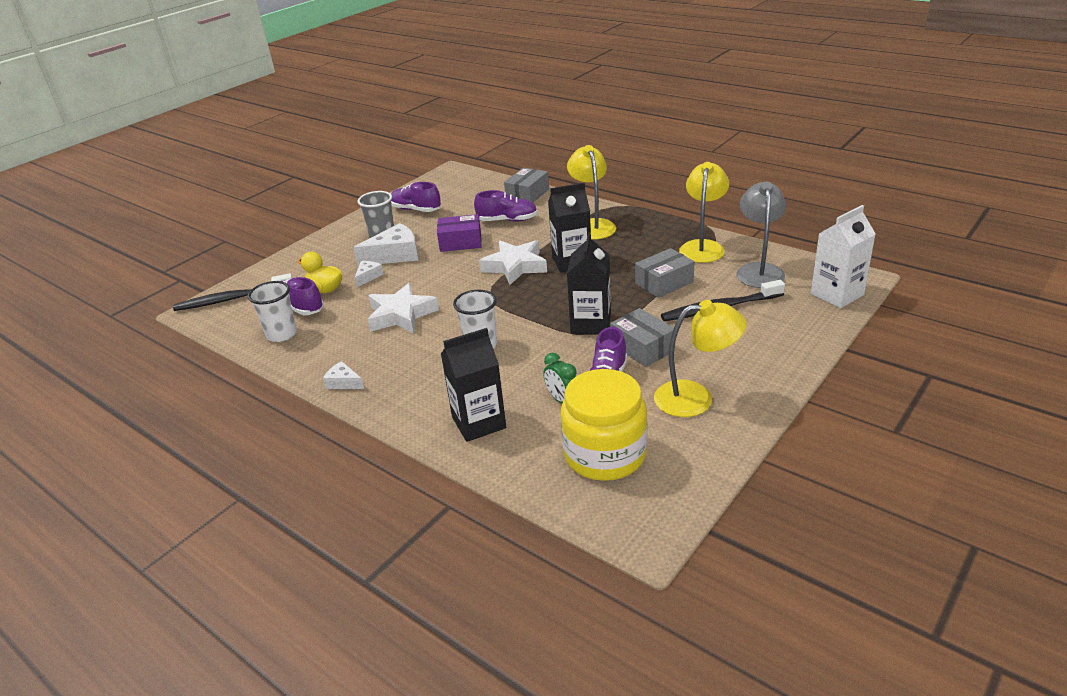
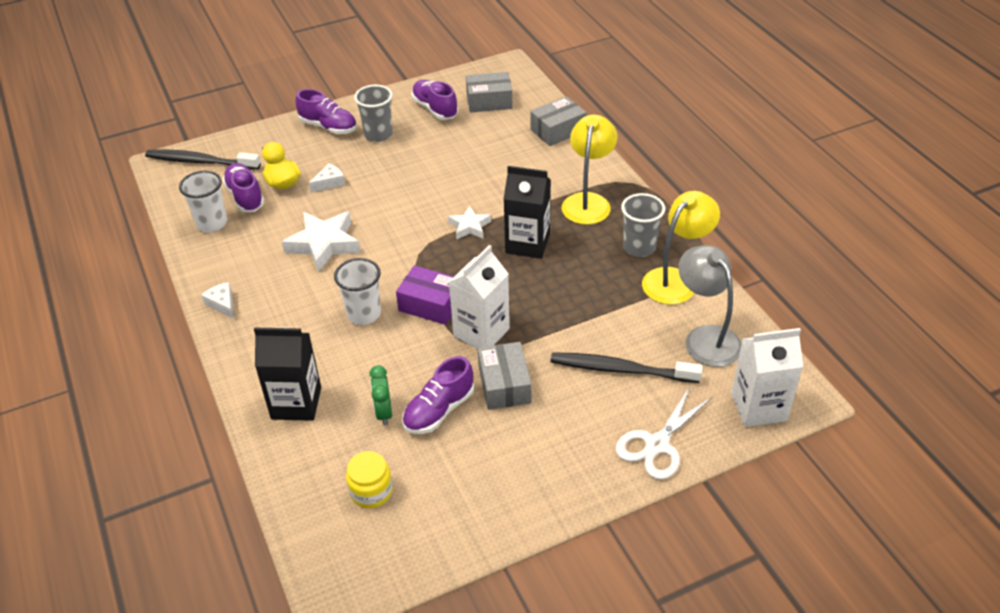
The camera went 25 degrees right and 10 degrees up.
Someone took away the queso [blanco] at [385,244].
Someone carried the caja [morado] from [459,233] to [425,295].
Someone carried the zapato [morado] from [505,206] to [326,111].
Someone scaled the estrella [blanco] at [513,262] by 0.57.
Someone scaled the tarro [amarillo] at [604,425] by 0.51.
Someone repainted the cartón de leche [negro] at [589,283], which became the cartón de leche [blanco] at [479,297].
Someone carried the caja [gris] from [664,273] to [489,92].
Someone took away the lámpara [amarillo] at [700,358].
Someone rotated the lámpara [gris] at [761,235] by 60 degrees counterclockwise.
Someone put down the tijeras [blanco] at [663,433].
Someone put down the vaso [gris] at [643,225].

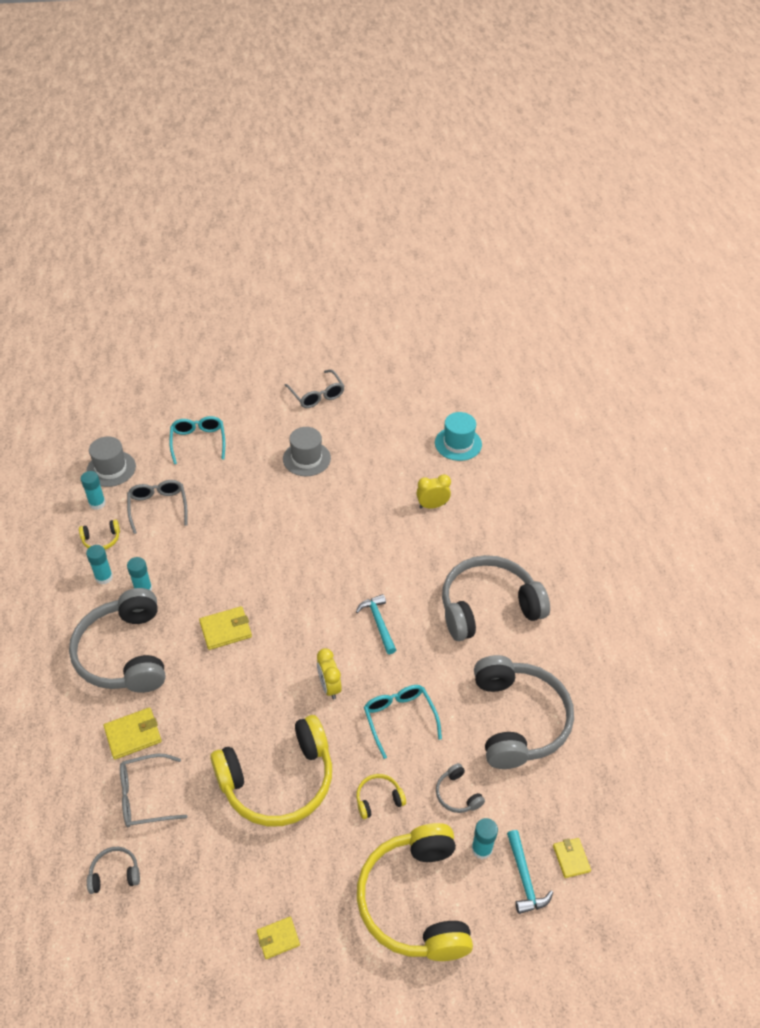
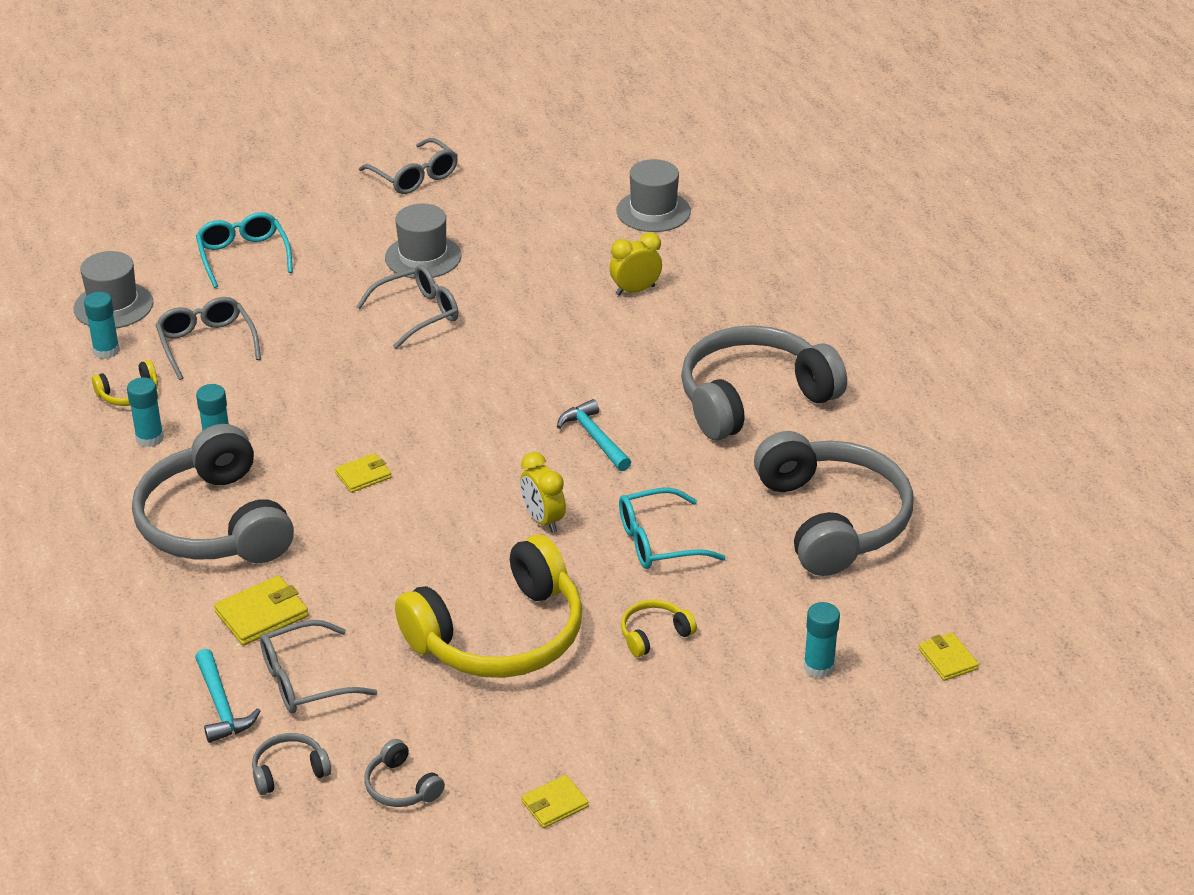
The camera went 10 degrees left and 10 degrees down.
Someone scaled the cartera [amarillo] at [225,628] by 0.65.
Someone took away the auriculares [amarillo] at [415,892].
Someone rotated the gafas [turquesa] at [403,722] by 75 degrees counterclockwise.
Someone repainted the sombrero [turquesa] at [458,436], which became the sombrero [gris] at [654,195].
Someone carried the auriculares [gris] from [460,788] to [404,773].
Someone carried the martillo [turquesa] from [530,872] to [227,696].
Someone put down the gafas [gris] at [407,307].

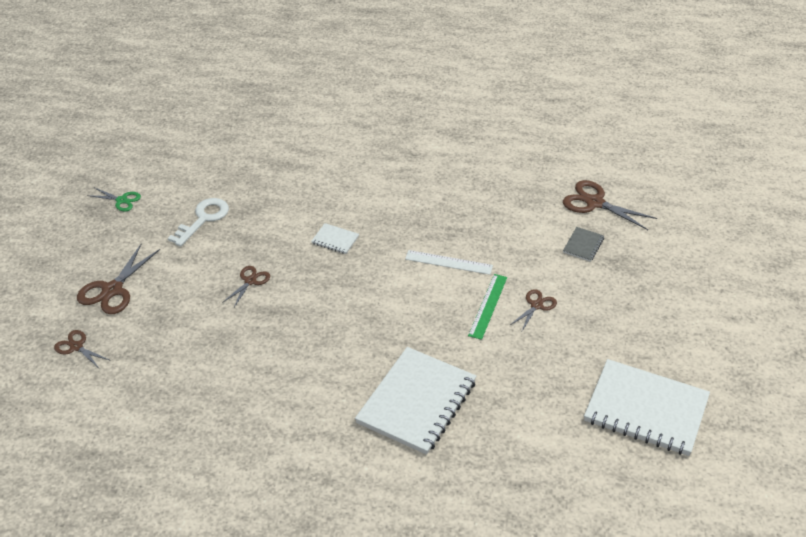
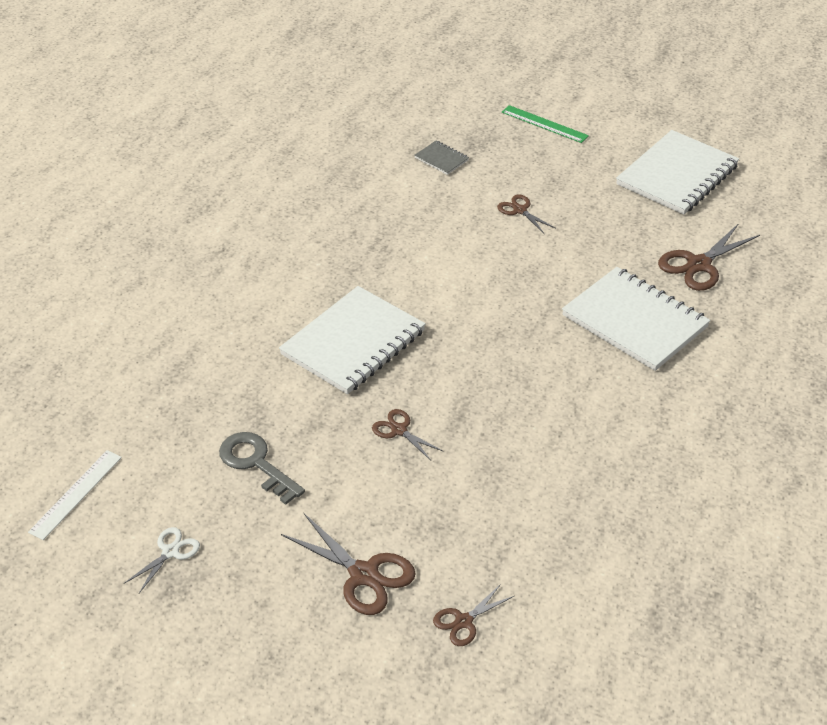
The camera went 75 degrees left and 0 degrees up.
Someone repainted the tijeras [verde] at [114,199], which became the tijeras [blanco] at [162,560].
Someone repainted the llave [blanco] at [198,222], which became the llave [gris] at [262,468].
Someone scaled the cuaderno [blanco] at [335,238] by 2.36.
Someone carried the regla [blanco] from [449,262] to [75,495].
Someone carried the regla [verde] from [487,307] to [545,124].
Someone carried the tijeras [marrón] from [610,205] to [709,257].

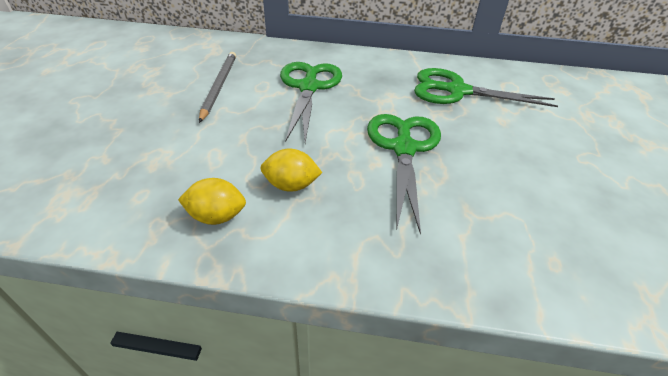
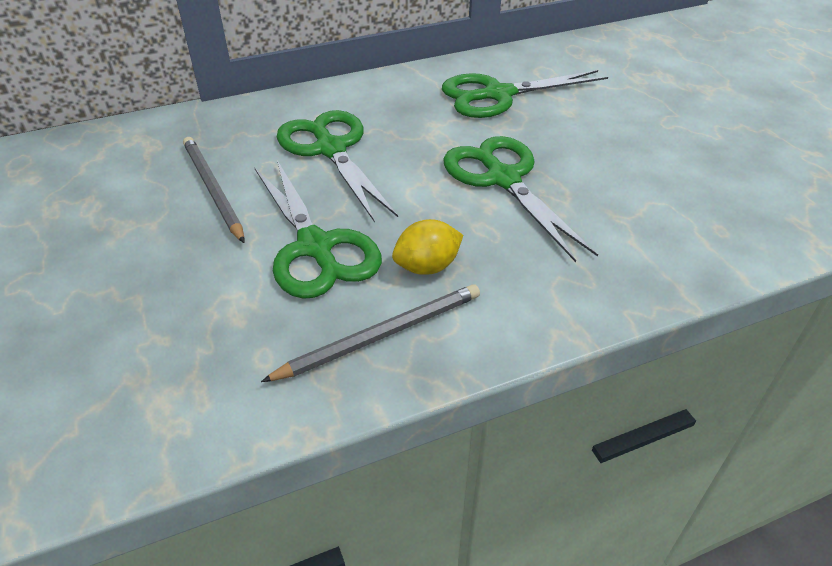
The camera went 30 degrees left and 0 degrees up.
Someone swapped the limón [amarillo] at [212,201] for the lápiz [gris] at [370,333].
Someone put down the tijeras [verde] at [318,229].

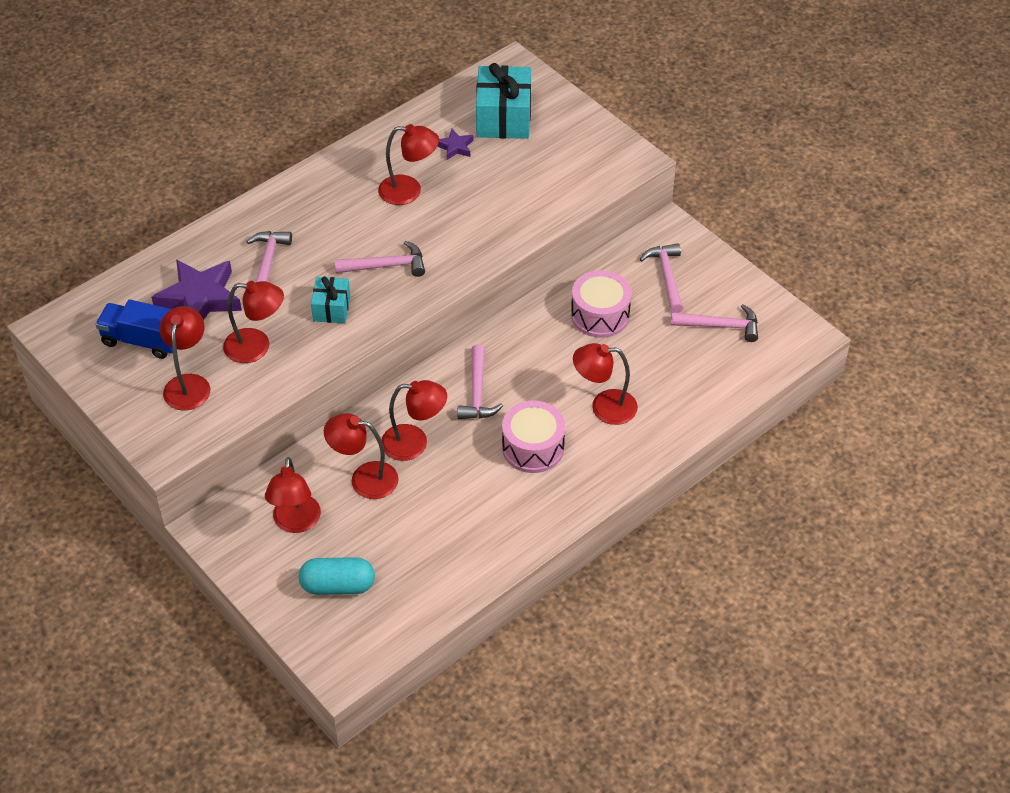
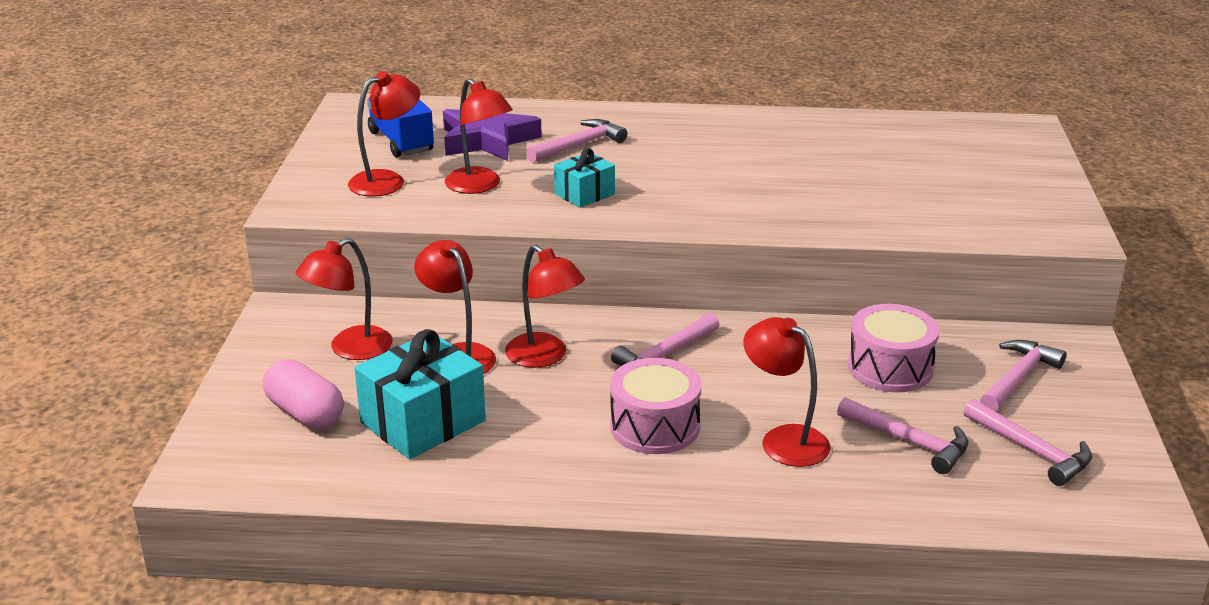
The camera went 45 degrees right and 20 degrees down.
Someone repainted the cápsula [turquesa] at [336,576], which became the cápsula [rosa] at [303,394].
Someone carried the martillo [rosa] from [380,259] to [902,435].
Someone took away the lámpara [rojo] at [408,164].
Someone took away the estrella [morado] at [455,144].
Someone carried the regalo [turquesa] from [503,101] to [420,394].

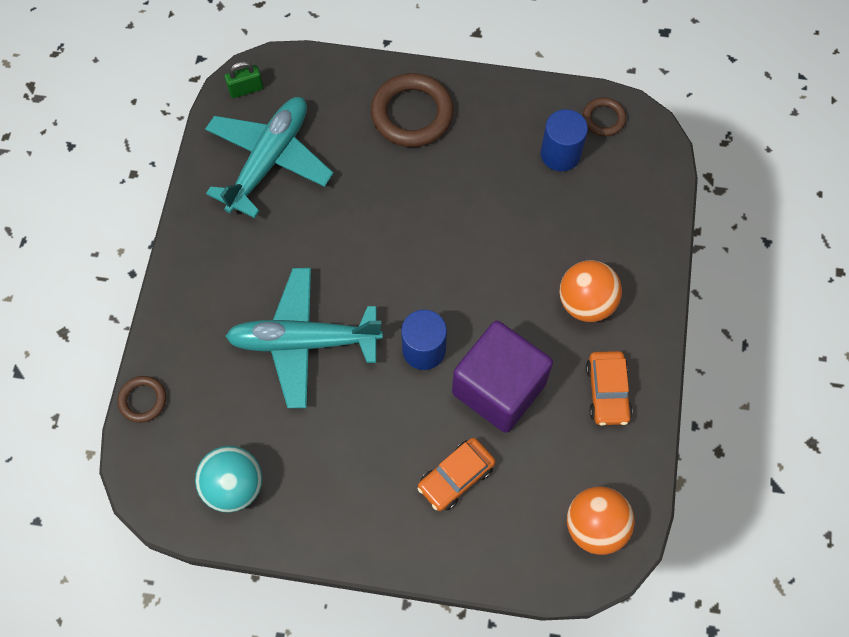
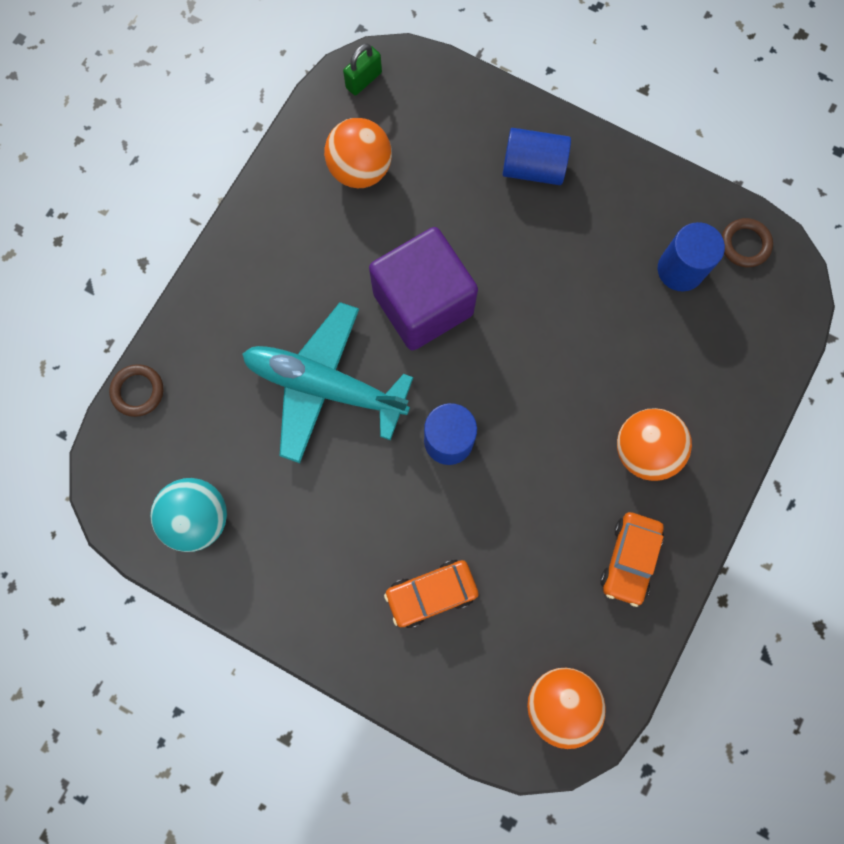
The camera went 20 degrees right and 10 degrees up.
Someone swapped the avión [turquesa] at [269,157] for the pelota [naranja] at [358,153].
Someone rotated the candado [verde] at [244,79] by 45 degrees counterclockwise.
Someone swapped the anillo [marrón] at [412,110] for the cilindro [azul] at [537,156].
Someone carried the cubo [morado] from [502,377] to [423,288].

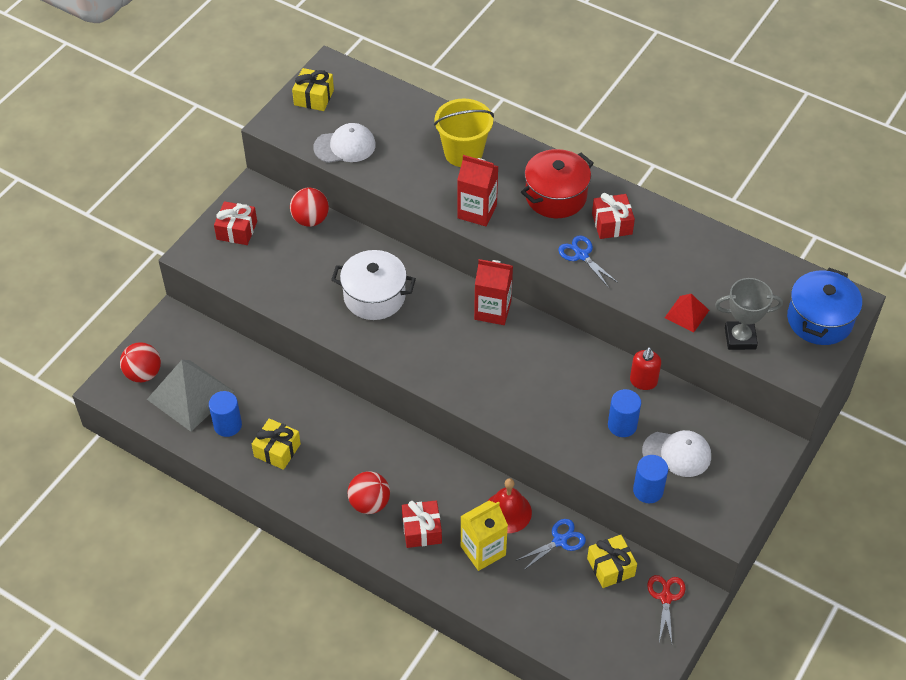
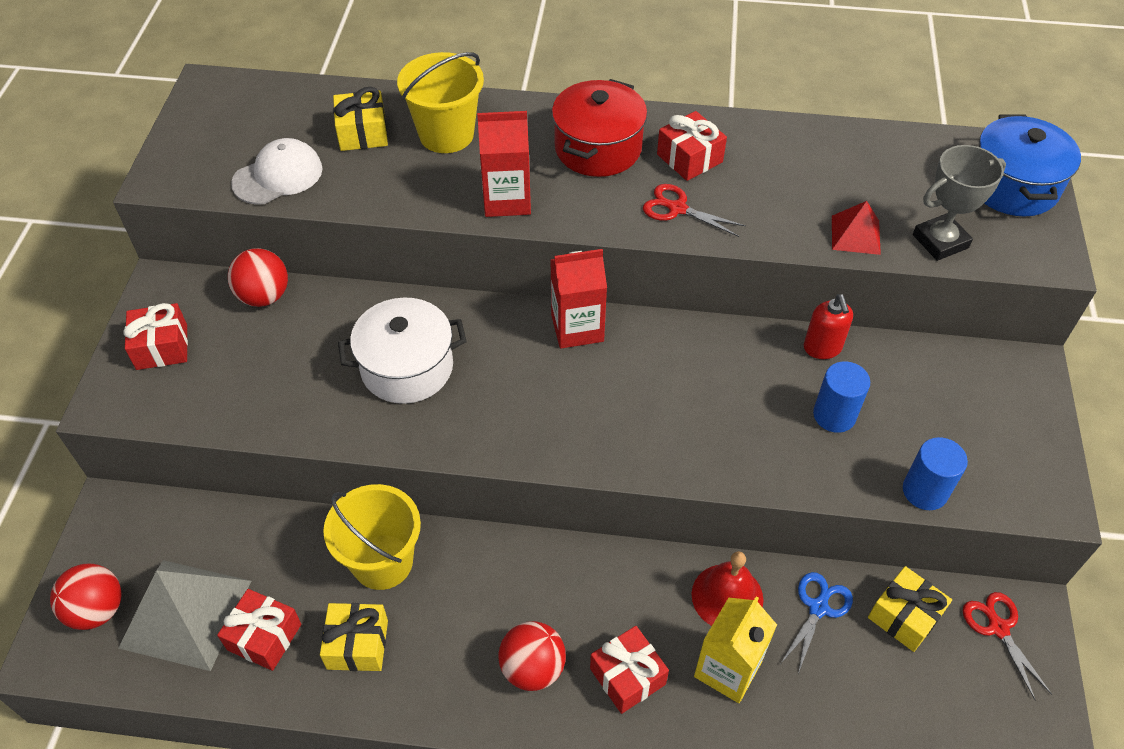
The camera went 25 degrees left and 0 degrees up.
Someone swapped the cilindro [azul] at [225,414] for the regalo [rojo] at [259,630].
Someone carried the regalo [amarillo] from [313,89] to [360,119].
Someone repainted the tijeras [azul] at [587,261], which became the tijeras [rojo] at [694,210].
Someone took away the gorra [blanco] at [676,453].
Someone put down the balde [amarillo] at [372,537].

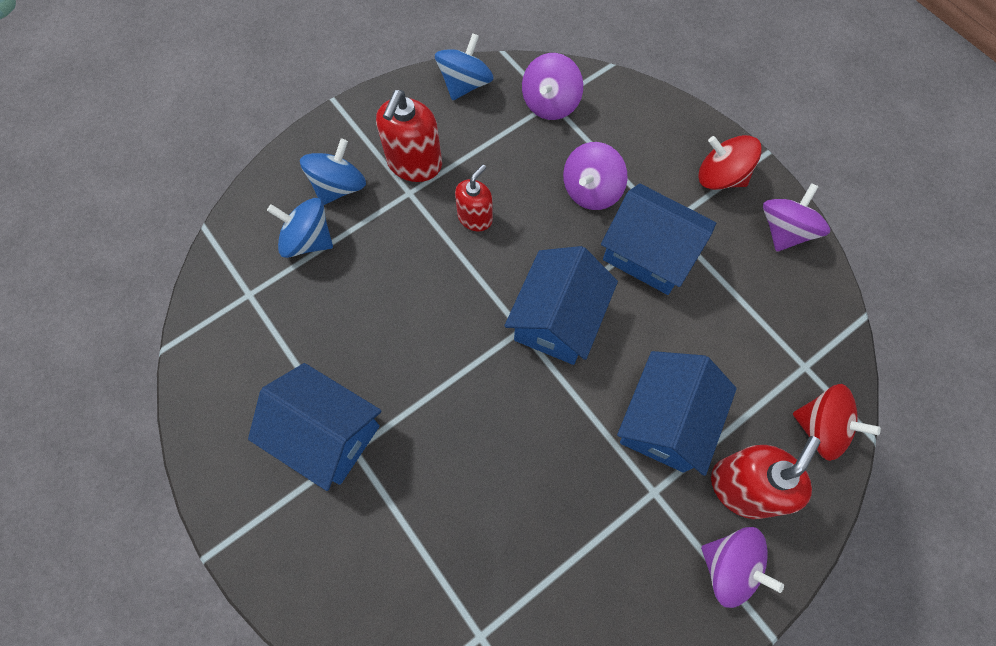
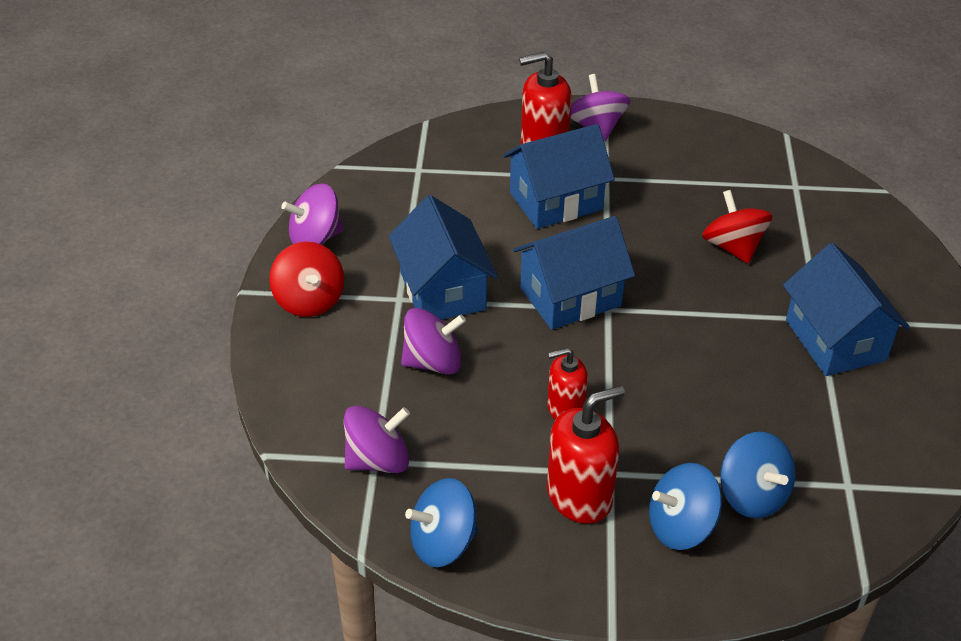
The camera went 140 degrees left and 25 degrees down.
Someone carried the peonza [rojo] from [837,422] to [737,227].

